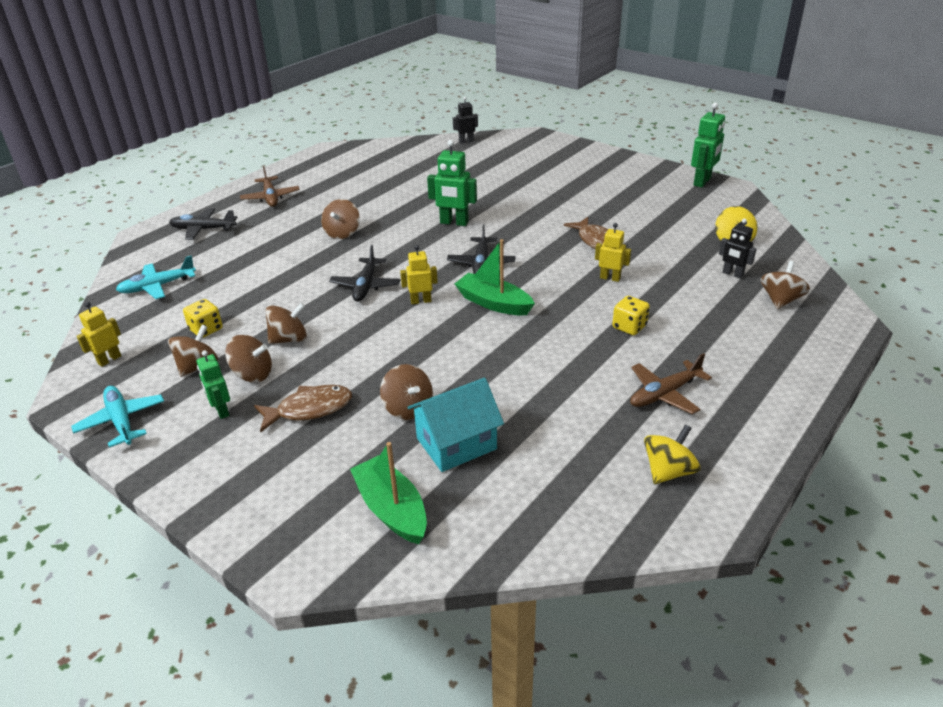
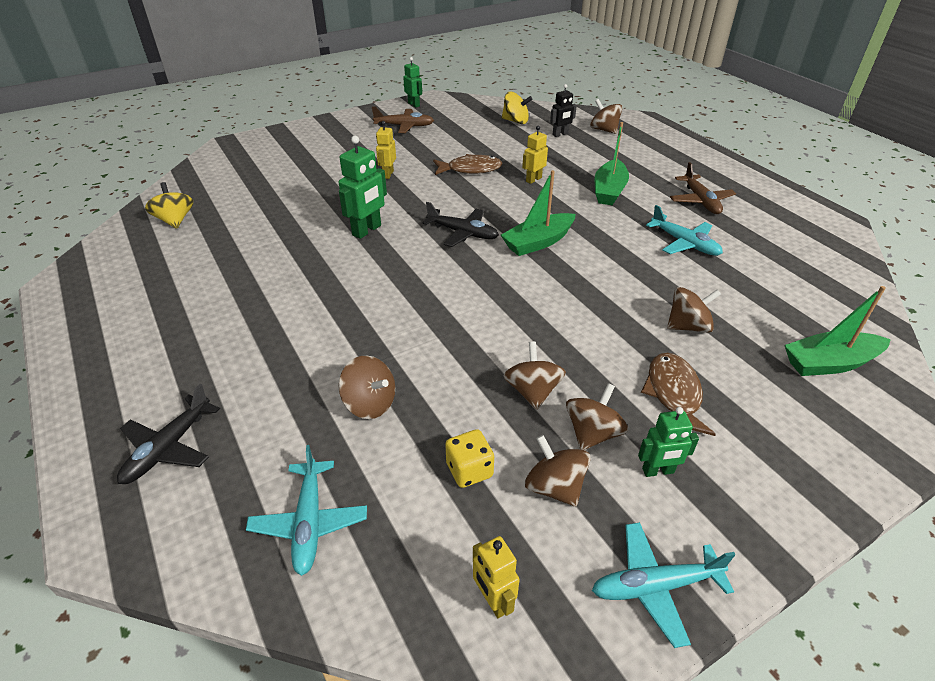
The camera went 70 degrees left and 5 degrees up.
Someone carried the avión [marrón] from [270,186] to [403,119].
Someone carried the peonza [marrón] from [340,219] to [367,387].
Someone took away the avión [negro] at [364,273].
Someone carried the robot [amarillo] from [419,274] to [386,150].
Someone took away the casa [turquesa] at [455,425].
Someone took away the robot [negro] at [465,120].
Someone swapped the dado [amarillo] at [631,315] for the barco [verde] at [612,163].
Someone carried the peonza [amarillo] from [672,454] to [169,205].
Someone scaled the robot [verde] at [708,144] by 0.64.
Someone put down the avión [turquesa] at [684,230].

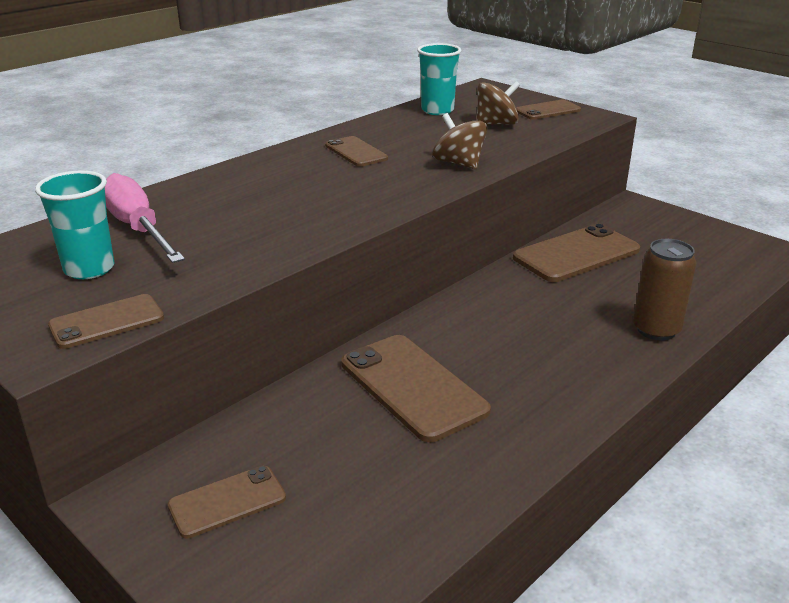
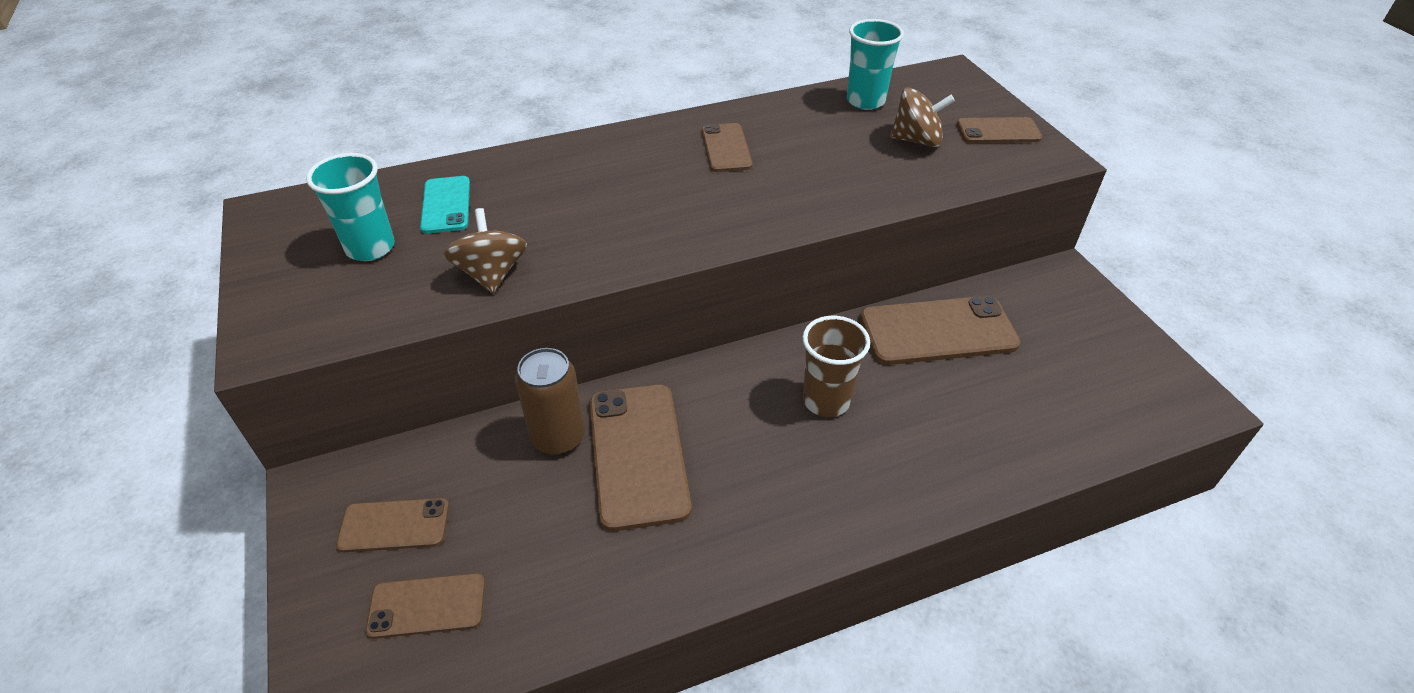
The camera went 25 degrees right and 15 degrees up.
Someone carried the móvil [marrón] from [106,321] to [425,606].
Someone swapped the destornillador [rosa] at [145,218] for the móvil [turquesa] at [445,205].
Someone carried the peonza [marrón] from [460,141] to [485,250].
Someone carried the lata [marrón] from [664,290] to [550,401].
Someone put down the vaso [marrón] at [836,366].

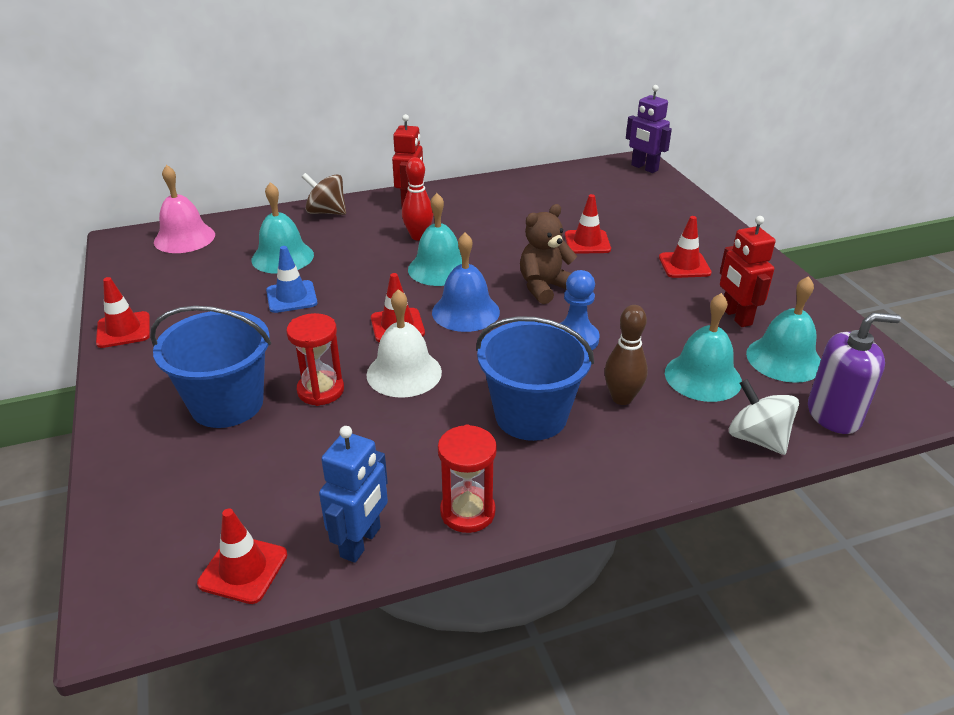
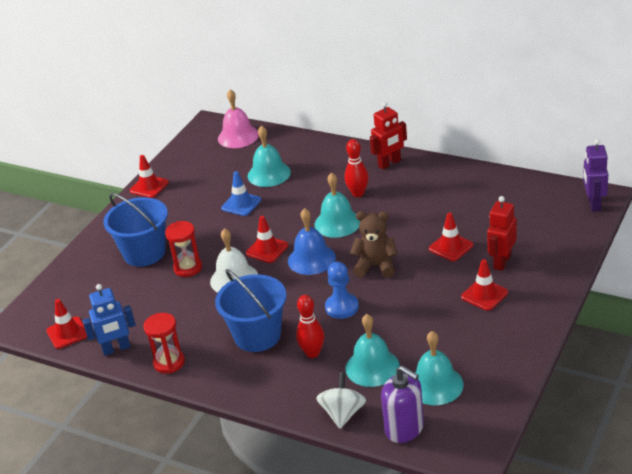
The camera went 50 degrees right and 0 degrees up.
Someone took away the peonza [marrón] at [324,194].
Someone repainted the bolo [marrón] at [626,355], which became the bolo [rojo] at [310,326].
Someone carried the robot [rojo] from [747,271] to [502,233].

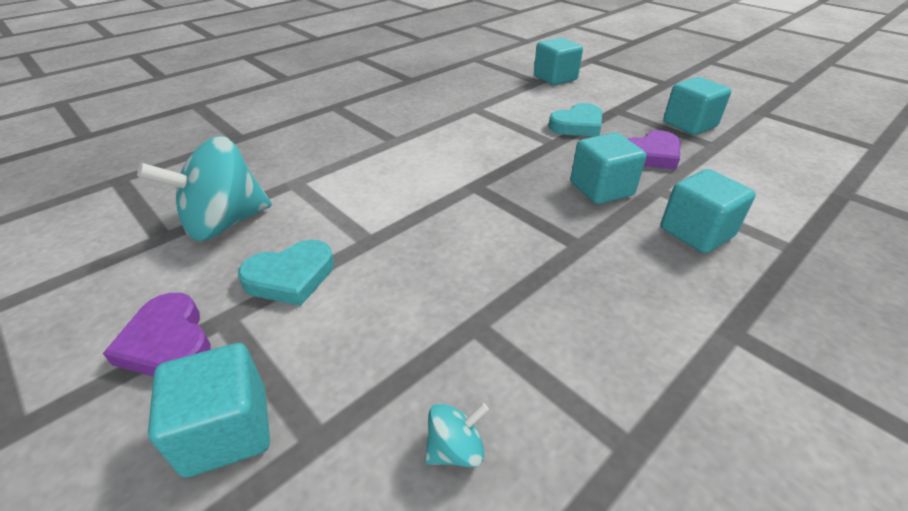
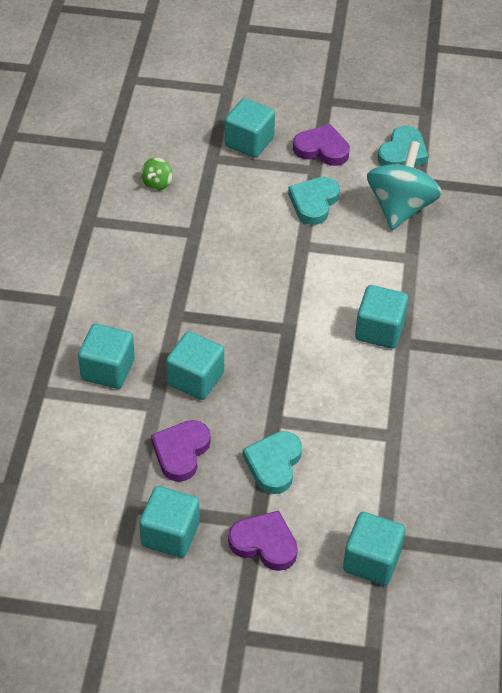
The camera went 140 degrees right and 10 degrees up.
Someone repainted the peonza [turquesa] at [457,435], which became the peonza [verde] at [156,174].
Someone put down the corazón [morado] at [263,541].
Someone put down the cubo [turquesa] at [381,317].
Someone put down the corazón [turquesa] at [402,146].

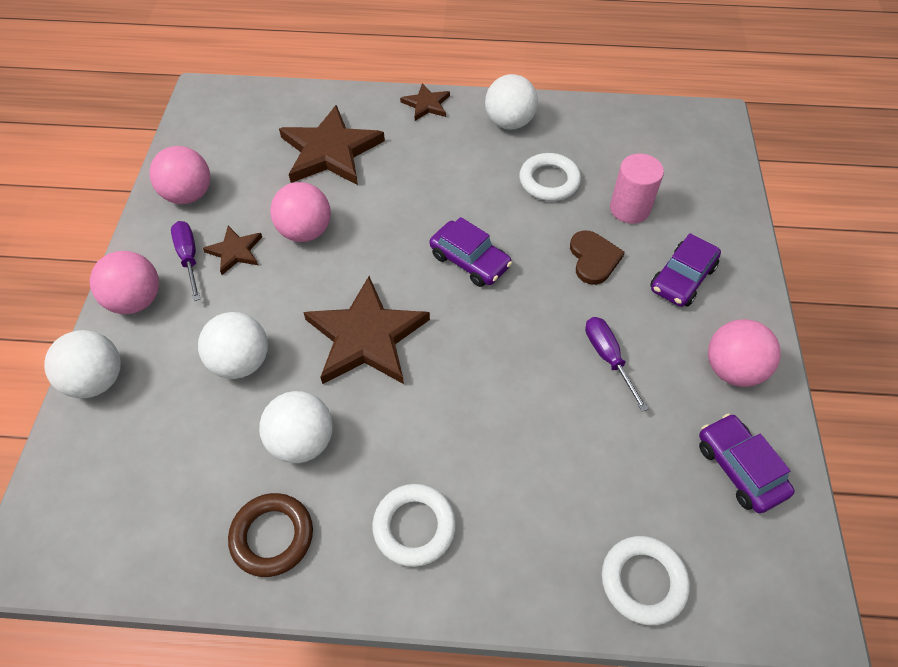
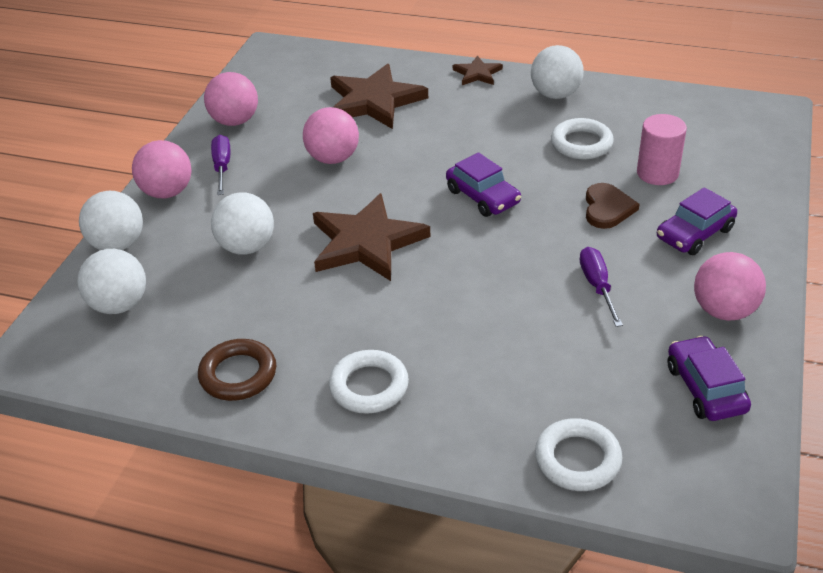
The camera went 15 degrees right and 15 degrees down.
Someone took away the estrella [marrón] at [232,250].
Someone carried the pelota [blanco] from [296,427] to [111,281].

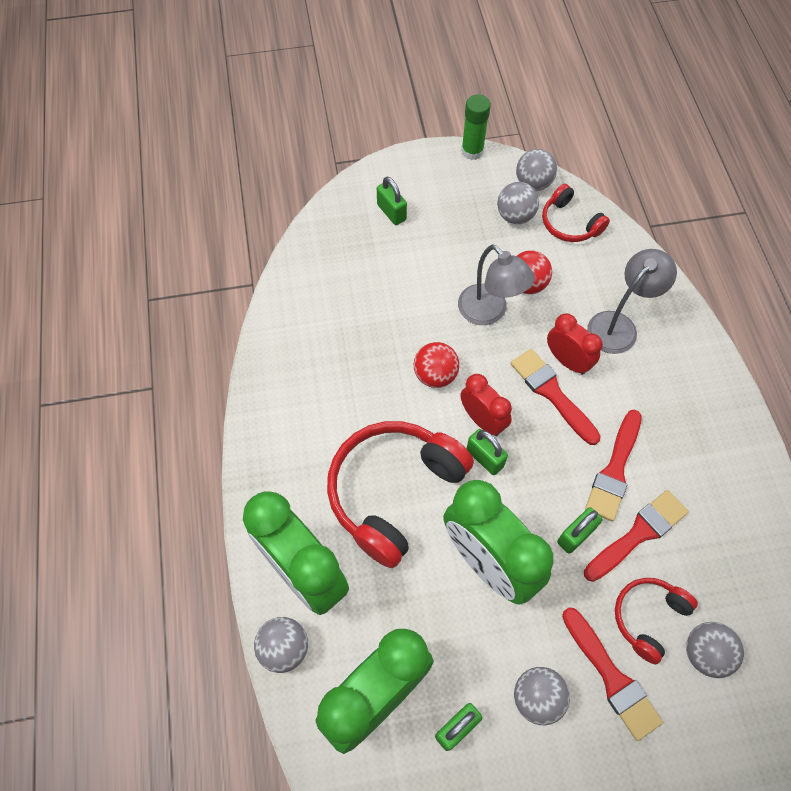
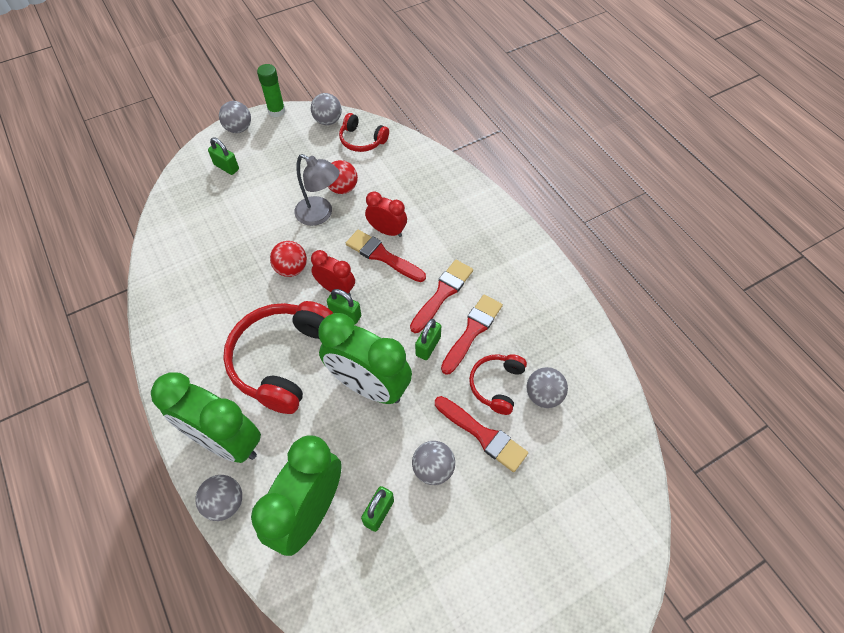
The camera went 20 degrees left and 5 degrees down.
Someone carried the pelota [gris] from [518,203] to [235,117].
Someone rotated the pincel [rojo] at [613,465] by 150 degrees counterclockwise.
Someone took away the lámpara [gris] at [632,301].

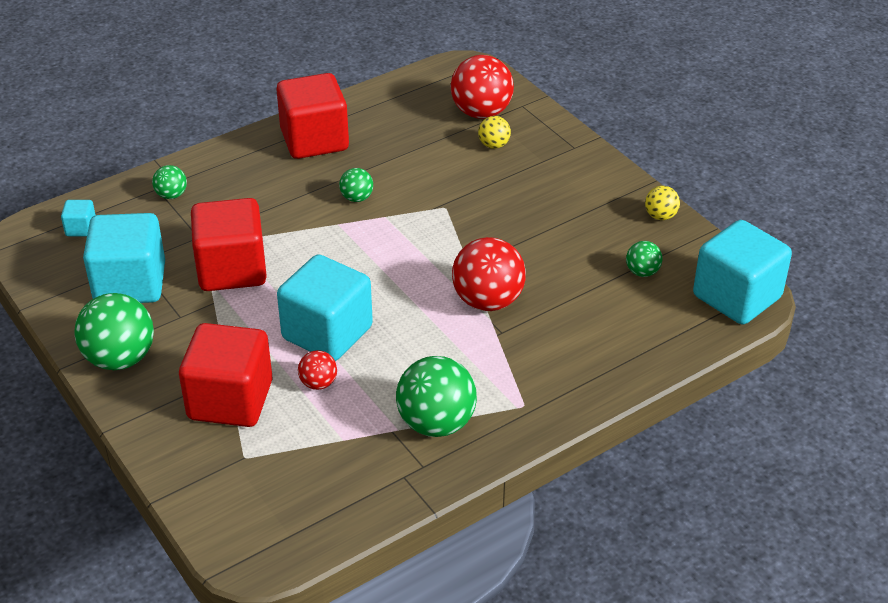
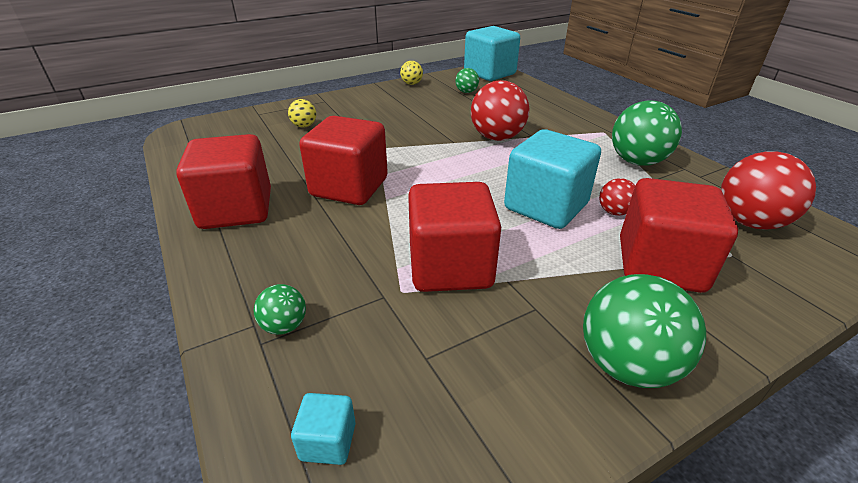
The camera went 85 degrees left and 5 degrees down.
Someone took away the cubo [turquesa] at [124,258].
Someone swapped the pelota [verde] at [356,185] for the cubo [rojo] at [343,160].
Someone carried the pelota [rojo] from [482,87] to [768,190].

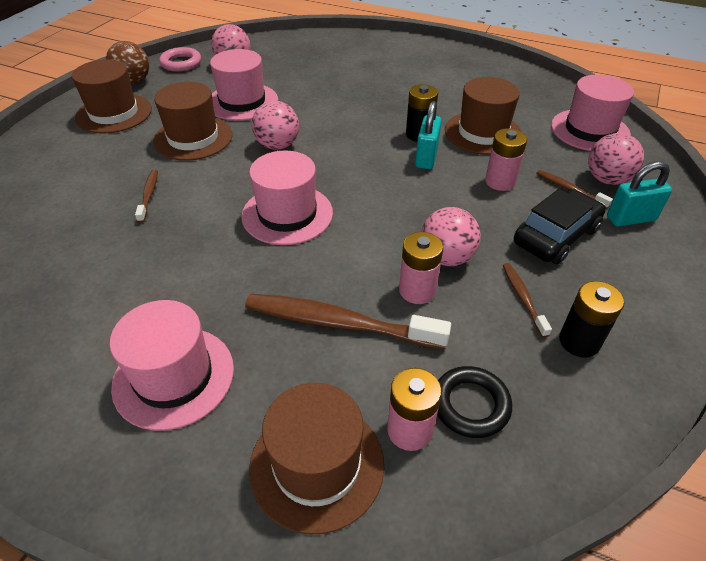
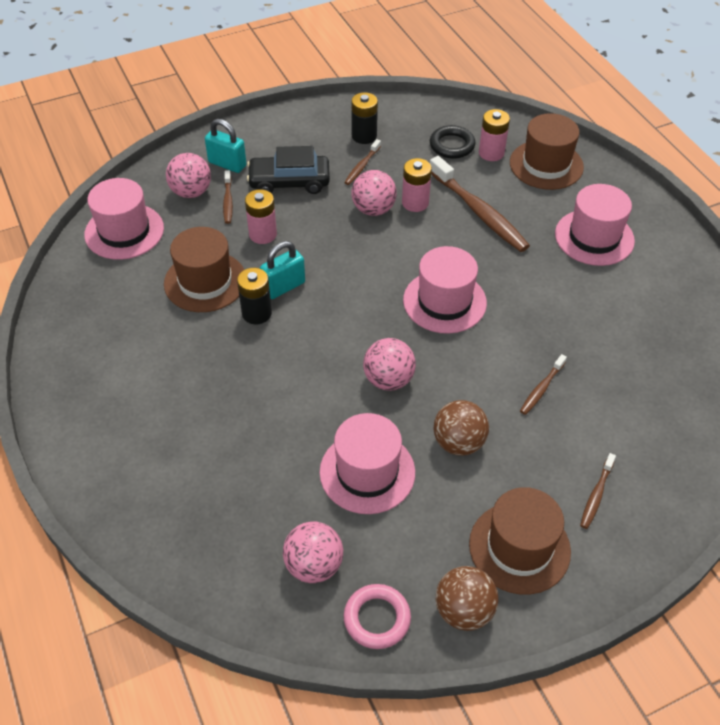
The camera went 140 degrees left and 5 degrees up.
Someone swapped the sombrero [marrón] at [192,121] for the pelota [marrón] at [461,428].
Someone put down the cepillo de dientes [marrón] at [598,491].

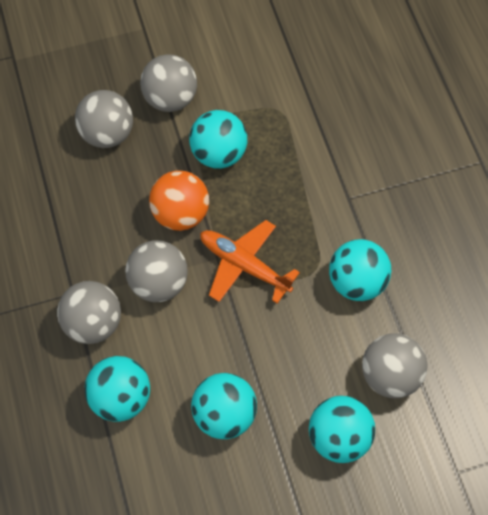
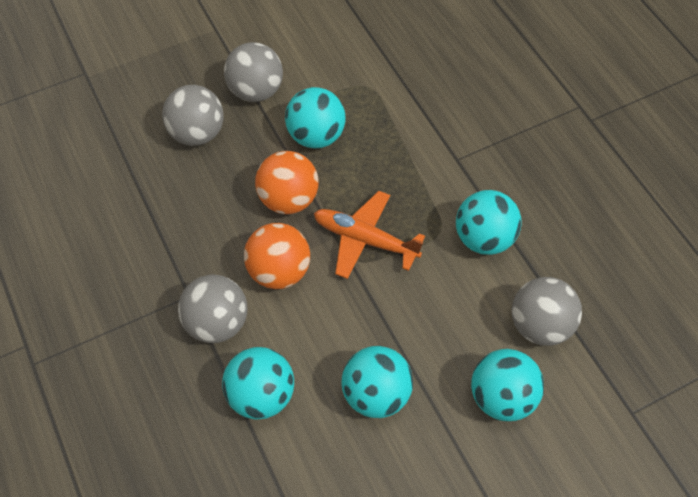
The camera went 10 degrees left and 5 degrees down.
Someone repainted the pelota [gris] at [156,271], which became the pelota [naranja] at [277,256].

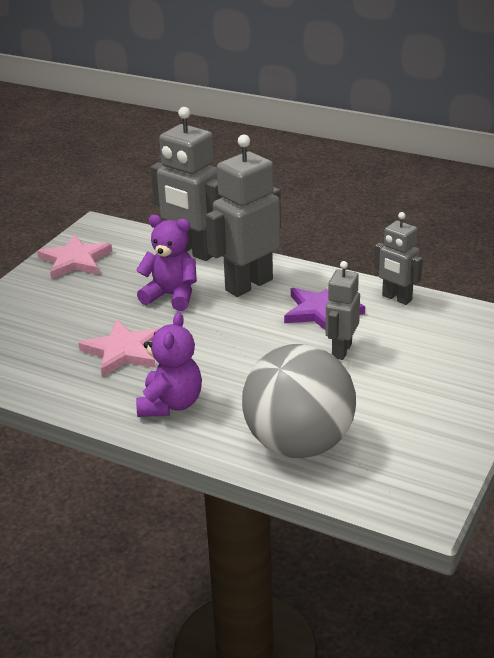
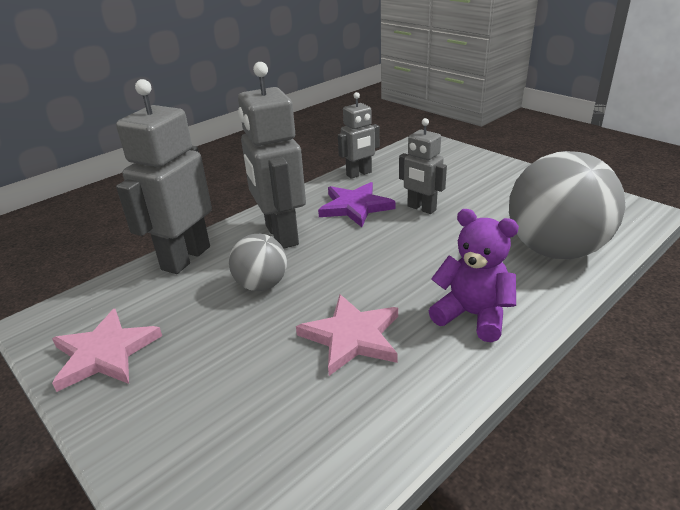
The camera went 70 degrees left and 0 degrees up.
Someone swapped the osito [morado] at [166,263] for the pelota [gris] at [258,262].
Someone rotated the robot [gris] at [186,184] by 150 degrees clockwise.

